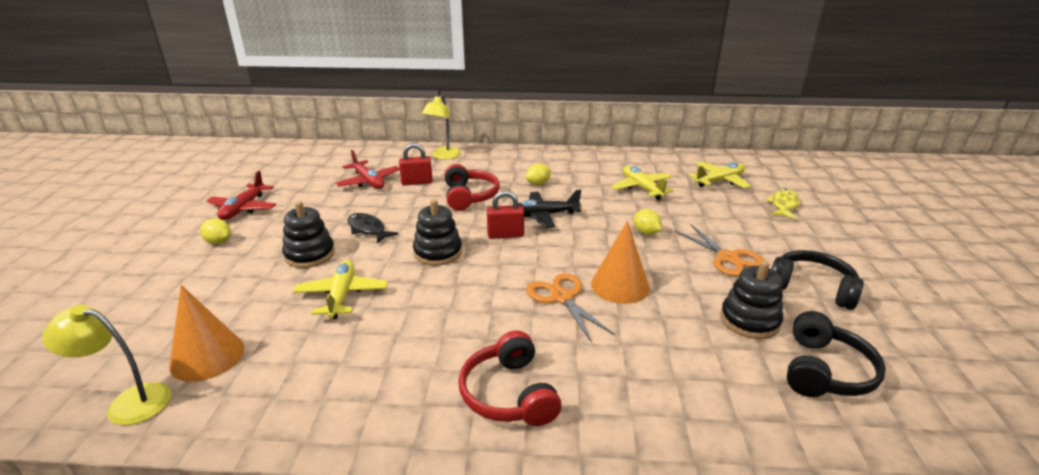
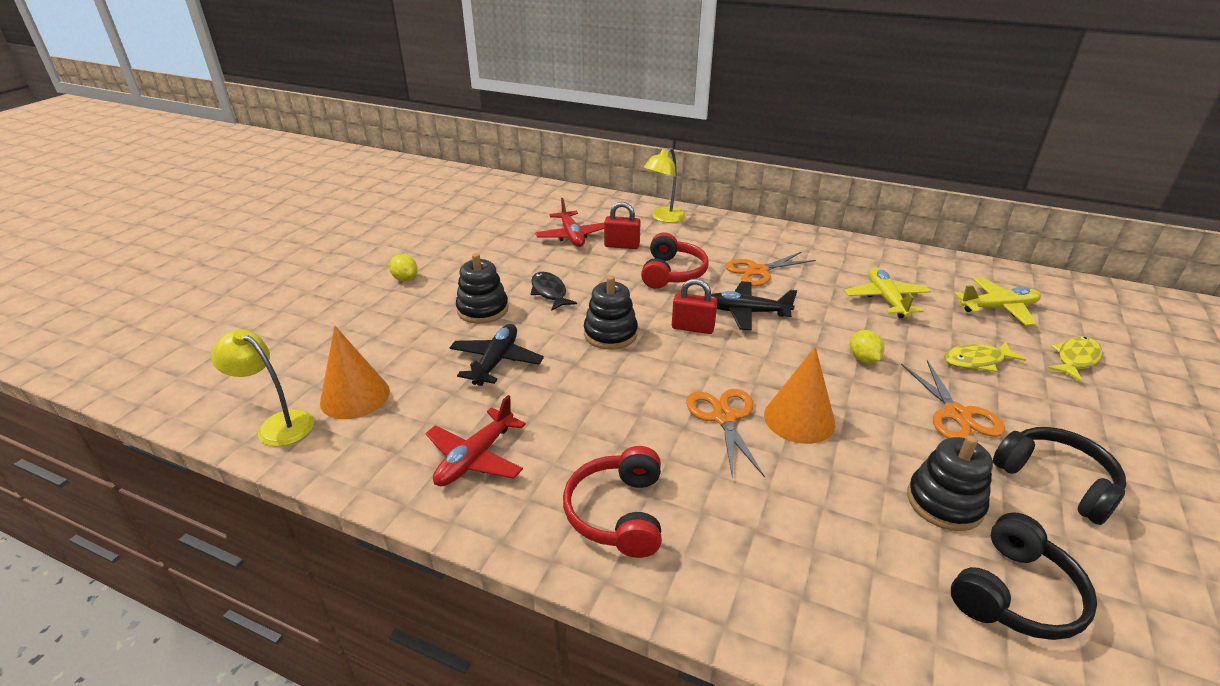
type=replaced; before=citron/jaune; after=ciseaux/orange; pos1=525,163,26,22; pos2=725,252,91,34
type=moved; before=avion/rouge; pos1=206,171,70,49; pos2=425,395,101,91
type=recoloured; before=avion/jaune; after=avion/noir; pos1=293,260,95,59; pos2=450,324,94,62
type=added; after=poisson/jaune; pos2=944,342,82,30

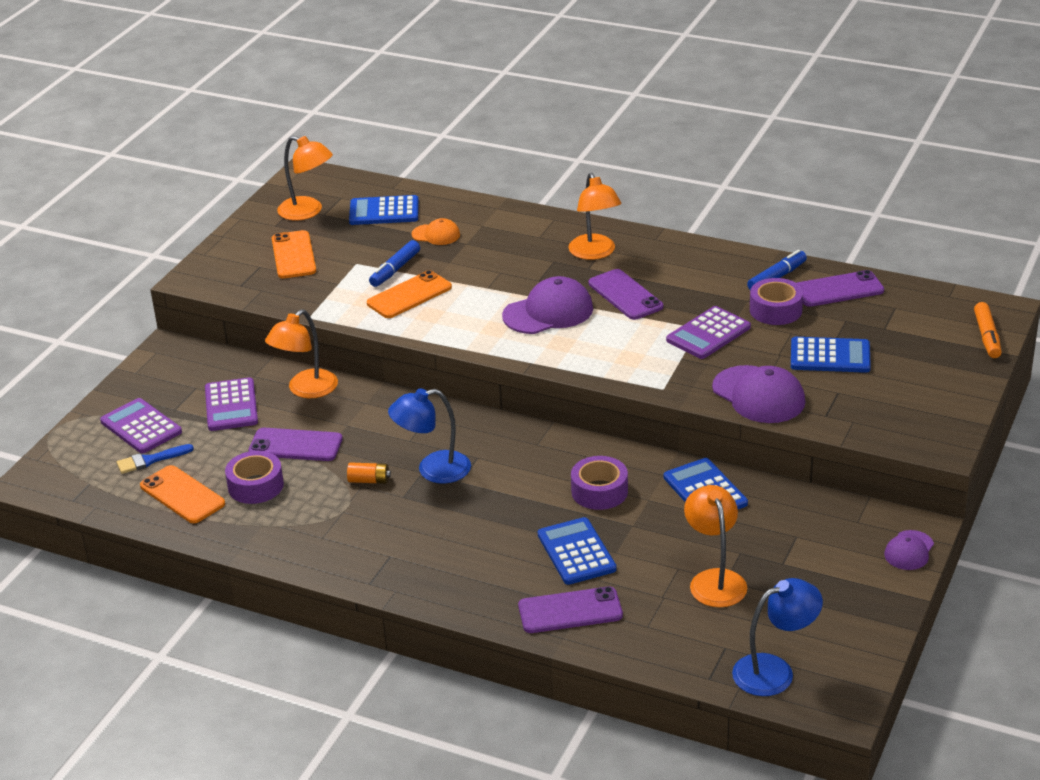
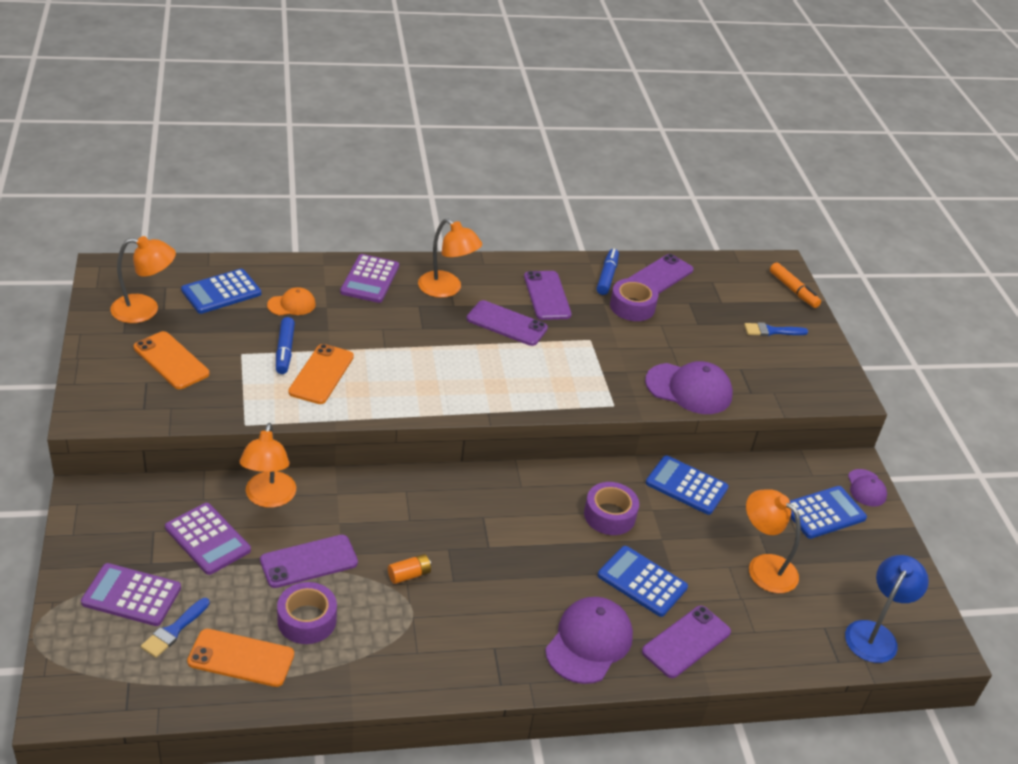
type=moved; before=casquette/violet; pos1=502,276,91,58; pos2=545,597,88,87
type=moved; before=calculatrice/violet; pos1=666,306,85,53; pos2=340,254,59,49
type=moved; before=calculatrice/bleu; pos1=791,337,80,36; pos2=790,486,77,53
type=removed; before=lampe/bleu; pos1=388,388,83,96
type=added; after=téléphone/violet; pos2=524,271,48,49
type=added; after=pinceau/bleu; pos2=744,322,64,14

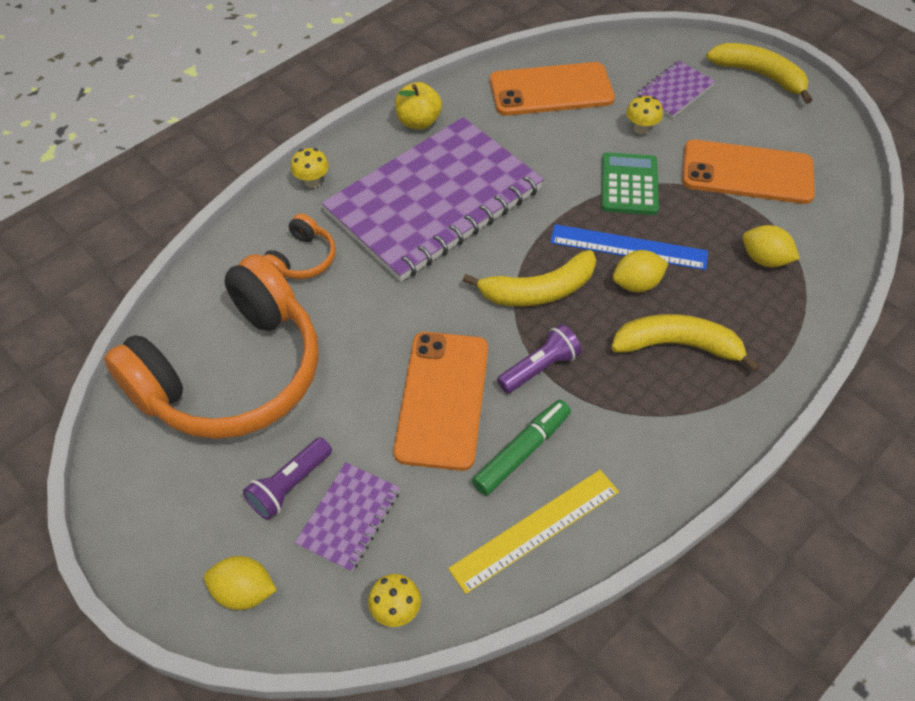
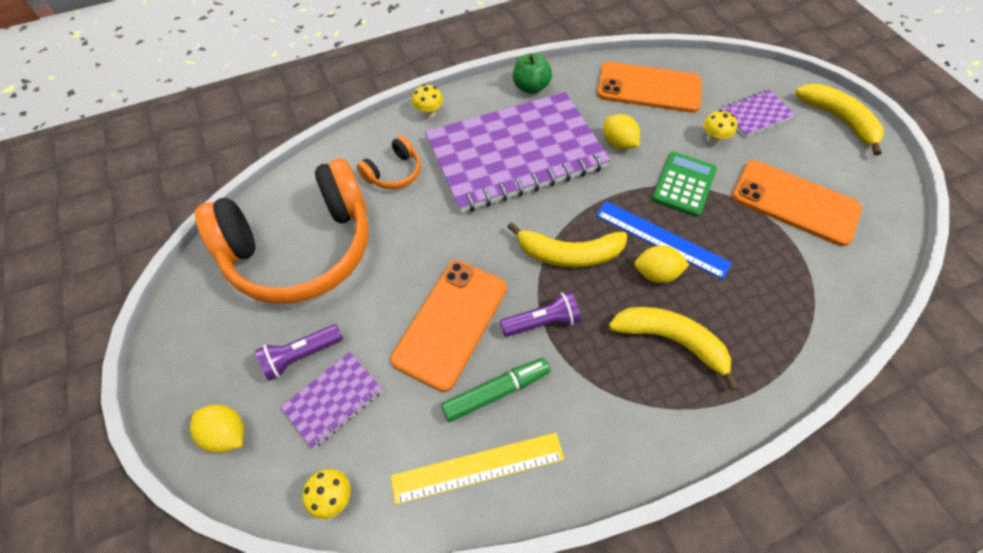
type=recoloured; before=pomme/jaune; after=pomme/vert; pos1=395,82,47,48; pos2=513,53,39,41
type=moved; before=citron/jaune; pos1=743,225,57,42; pos2=604,114,36,35

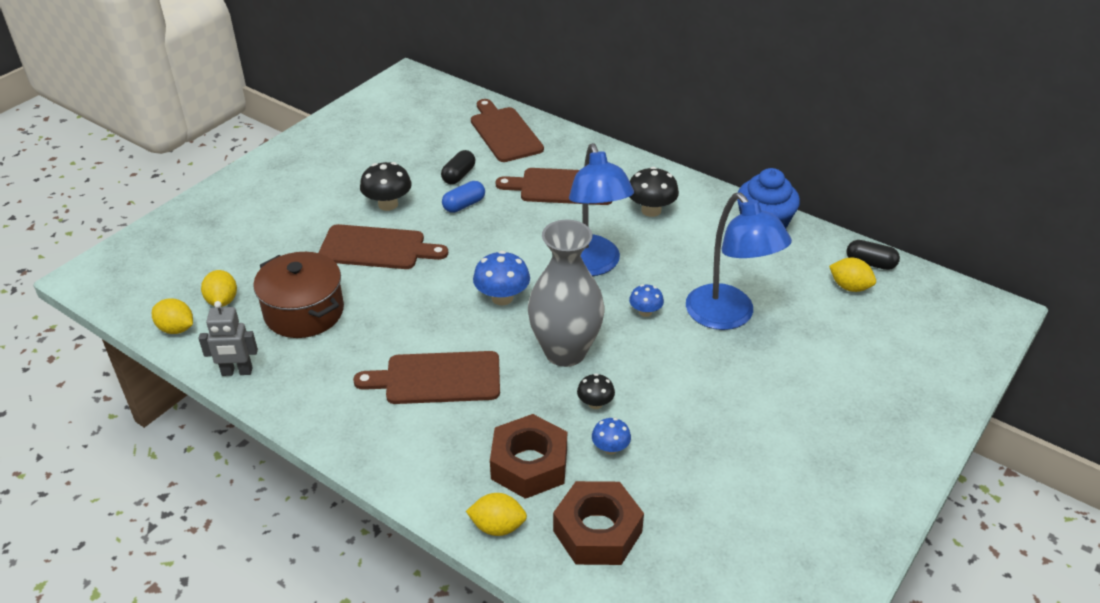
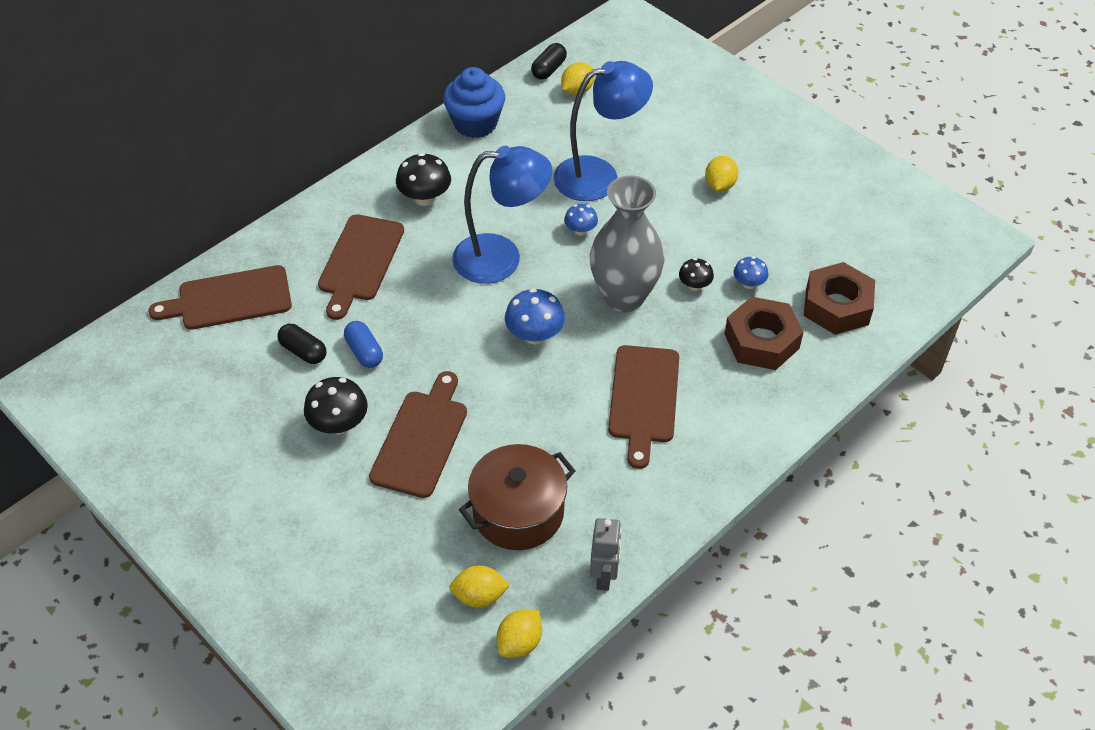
type=moved; before=citron/jaune; pos1=466,493,61,43; pos2=705,156,33,36

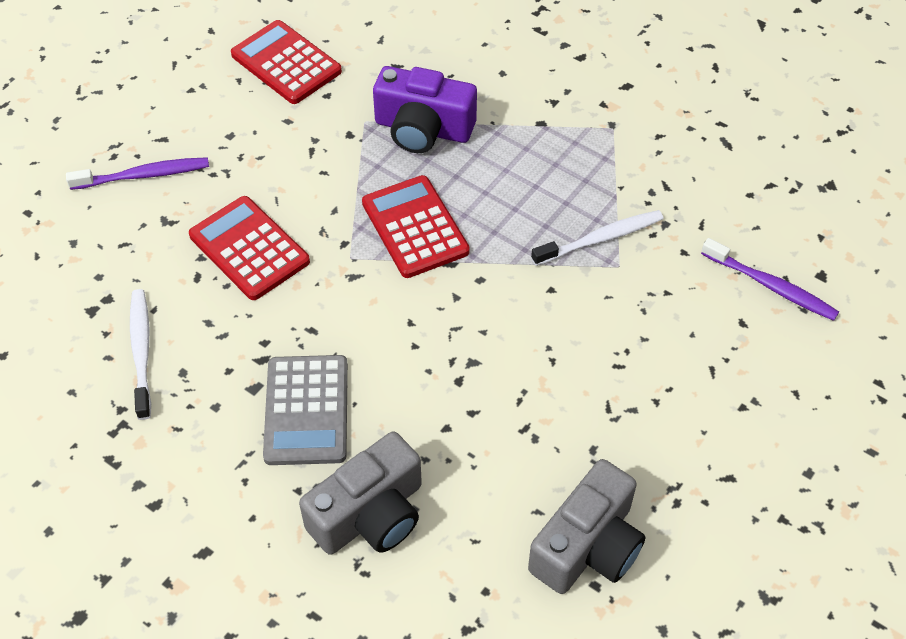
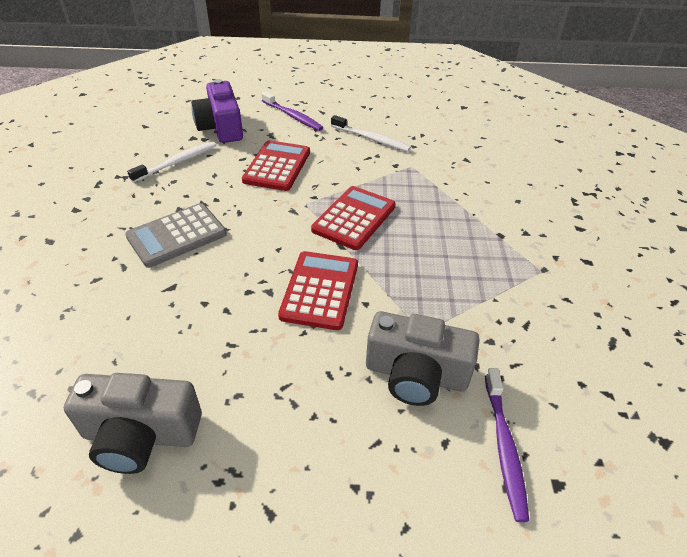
type=moved; before=calculatrice/rouge; pos1=231,20,111,84; pos2=278,251,80,79
type=moved; before=appareil photo/violet; pos1=373,66,104,87; pos2=191,79,52,64
type=moved; before=brosse à dents/blanc; pos1=531,210,133,56; pos2=331,115,80,37
type=moved; before=appareil photo/gris; pos1=299,432,123,123; pos2=366,311,114,95

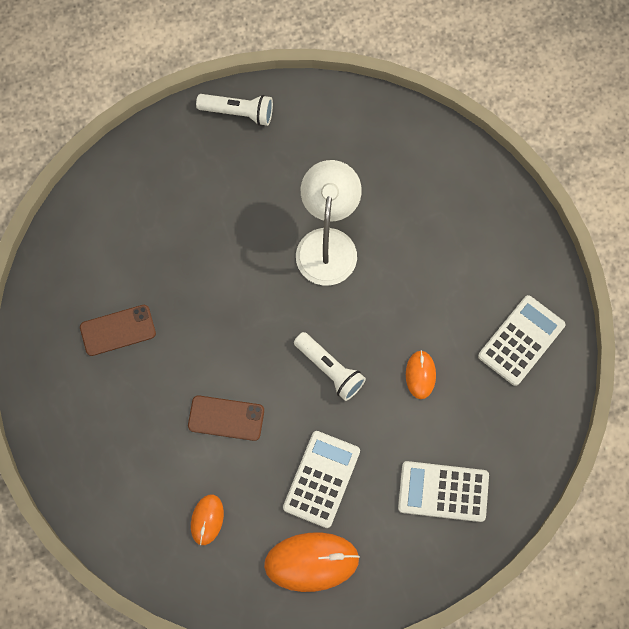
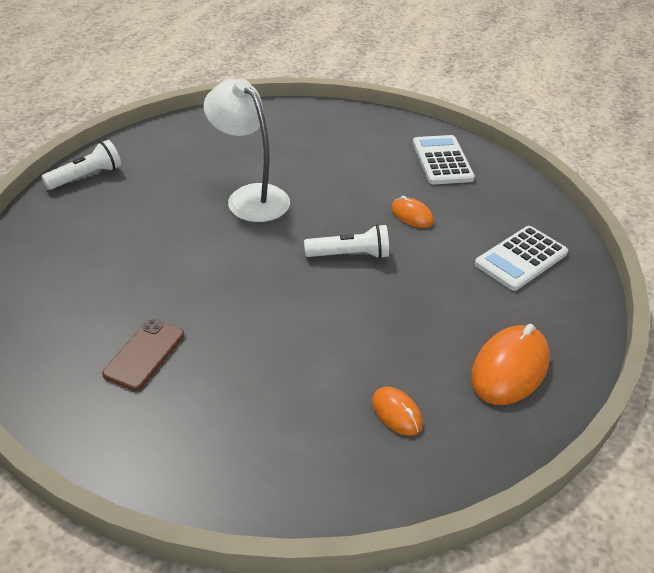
type=removed; before=téléphone/marron; pos1=188,395,76,46
type=removed; before=calculatrice/blanc; pos1=283,431,77,97

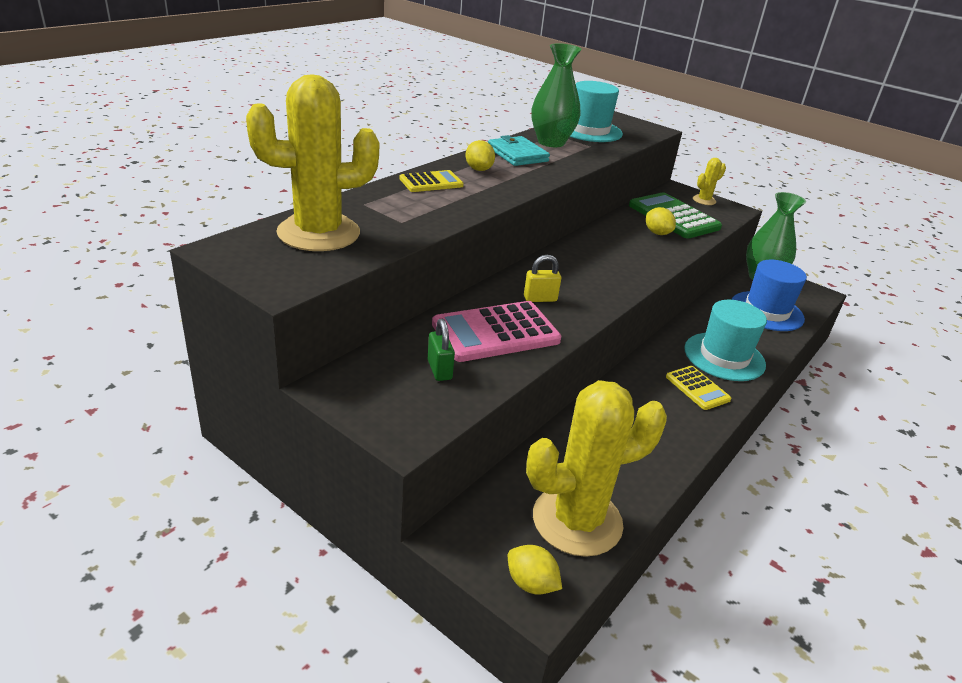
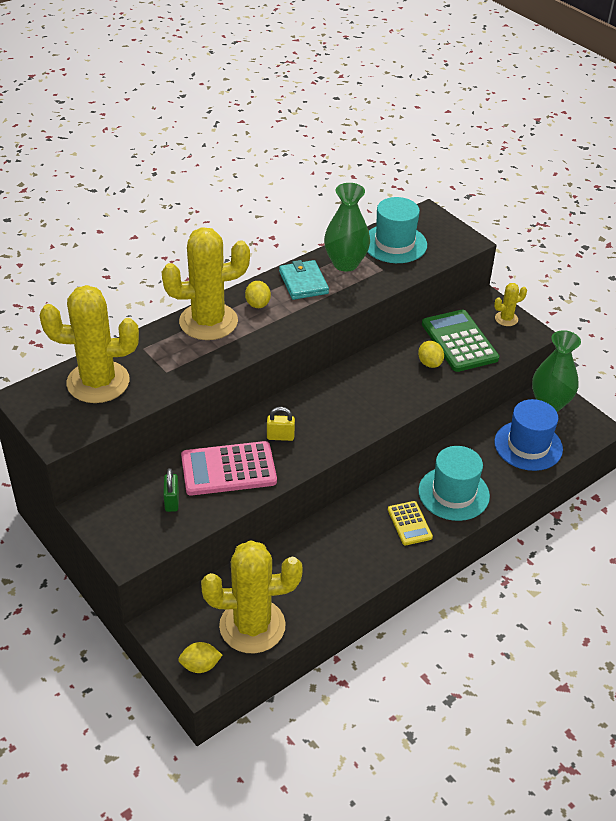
type=replaced; before=calculatrice/jaune; after=cactus/jaune; pos1=400,170,64,22; pos2=162,227,88,113
type=turned; before=citron/jaune; pos1=508,545,54,50; pos2=178,642,44,31; turn=-60

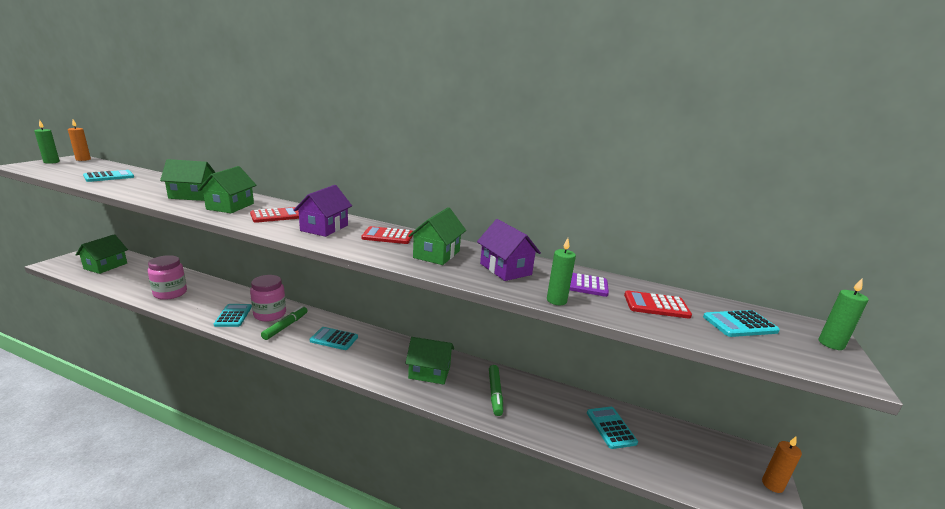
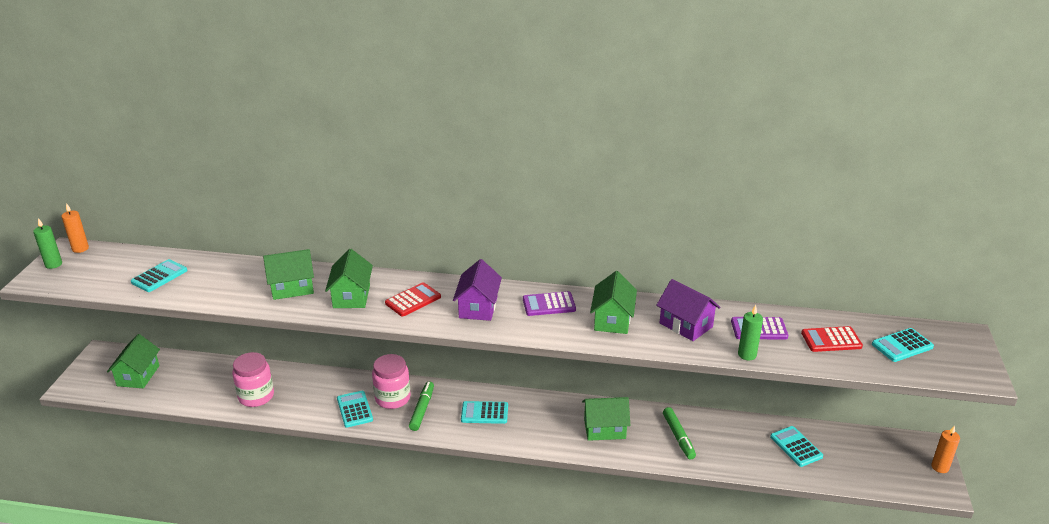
type=recoloured; before=calculatrice/rouge; after=calculatrice/violet; pos1=361,226,52,18; pos2=523,291,53,25
type=removed; before=bougie/vert; pos1=819,278,50,72

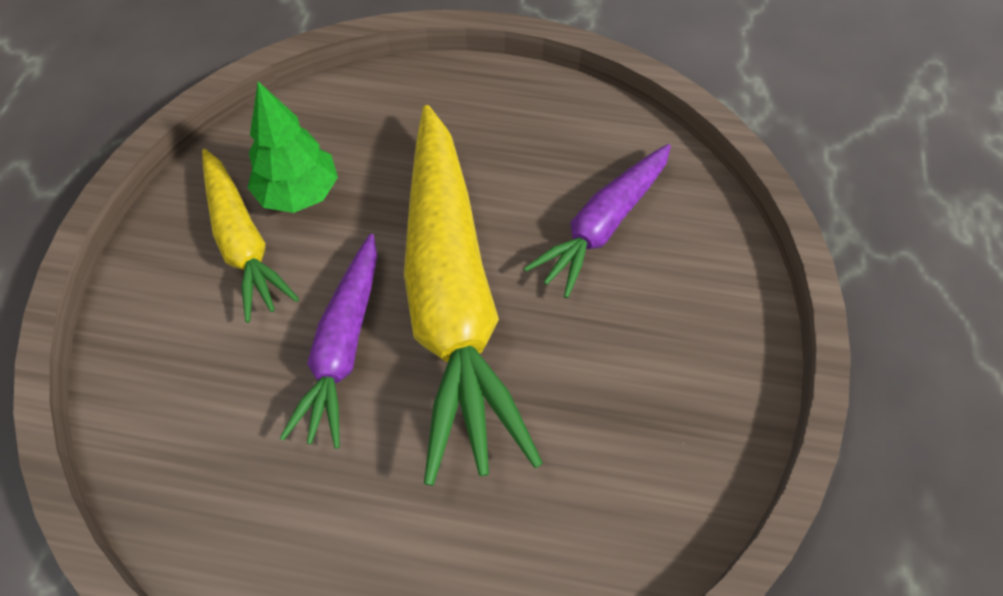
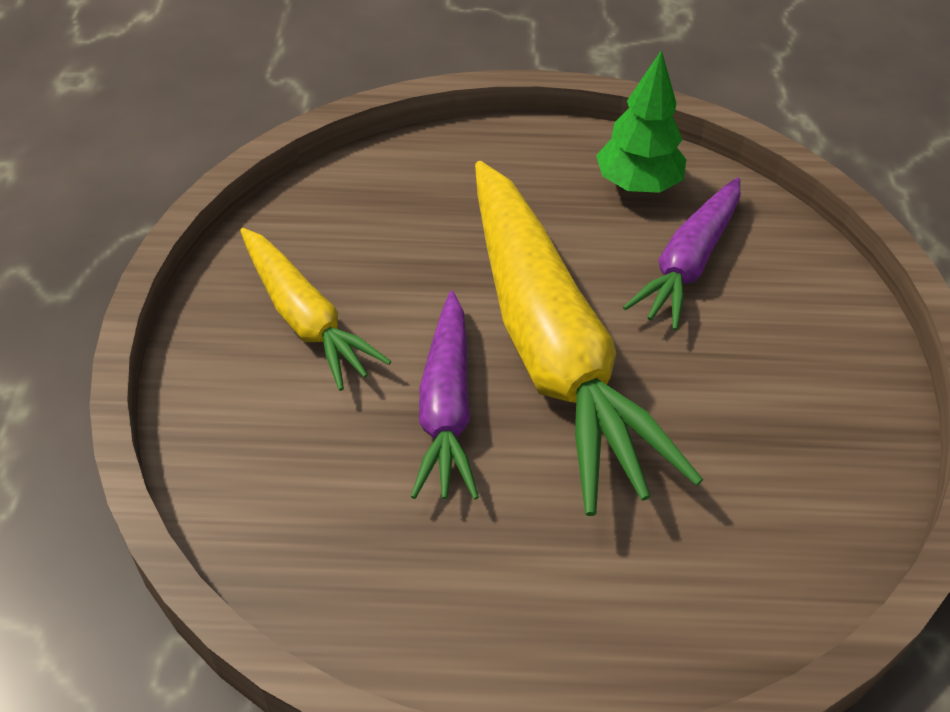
type=moved; before=arbre/vert; pos1=248,82,90,131; pos2=596,50,90,143

